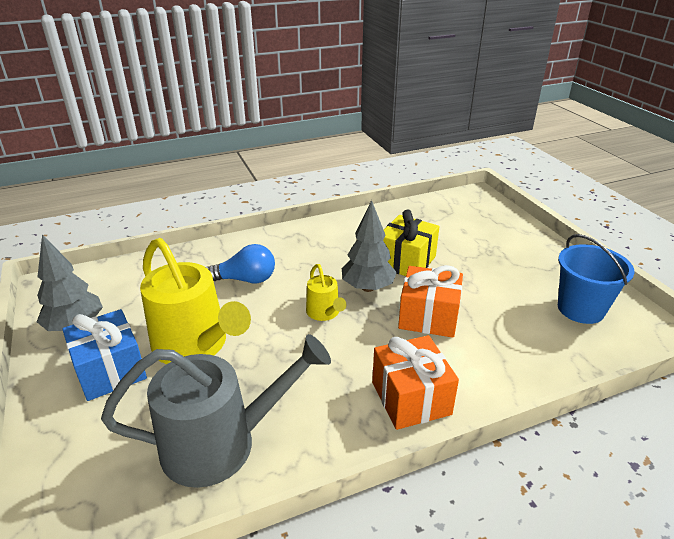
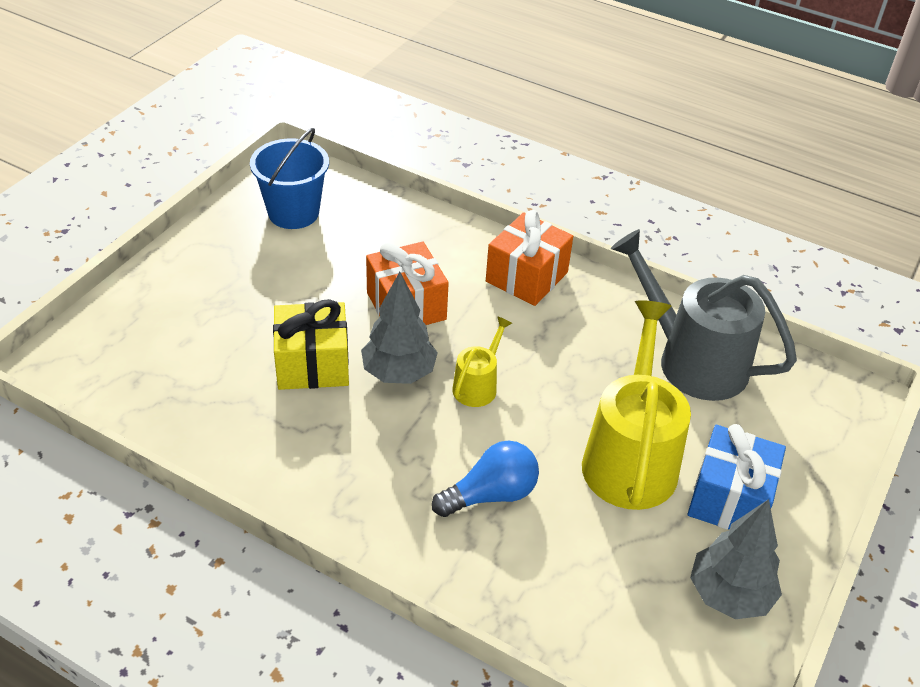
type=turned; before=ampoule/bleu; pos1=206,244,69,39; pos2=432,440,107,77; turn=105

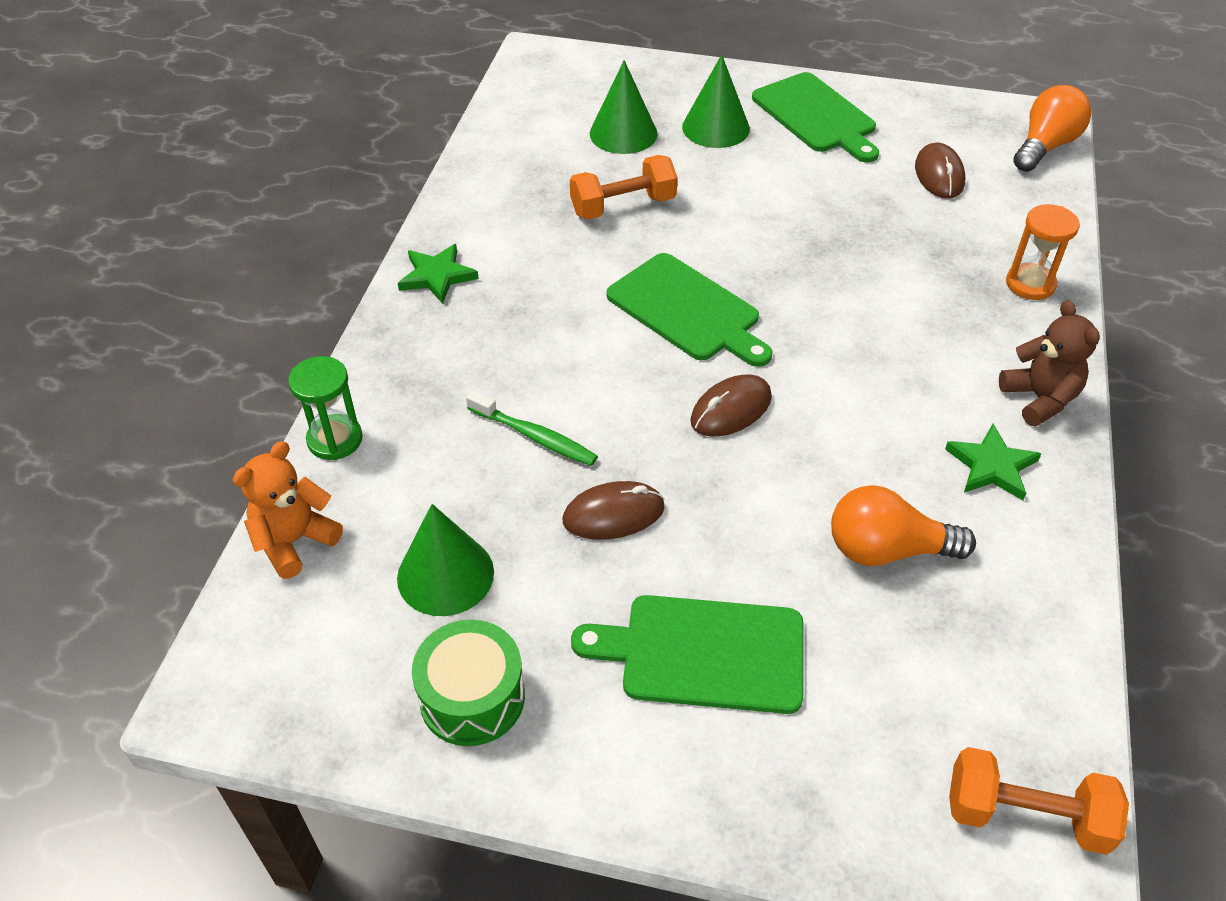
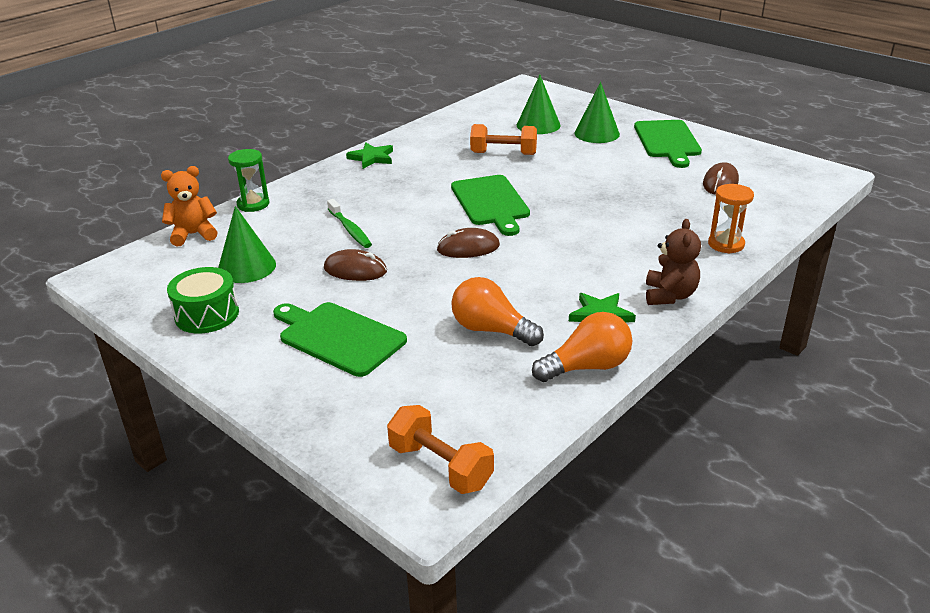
type=moved; before=ampoule/orange; pos1=1013,85,78,87; pos2=532,312,100,70

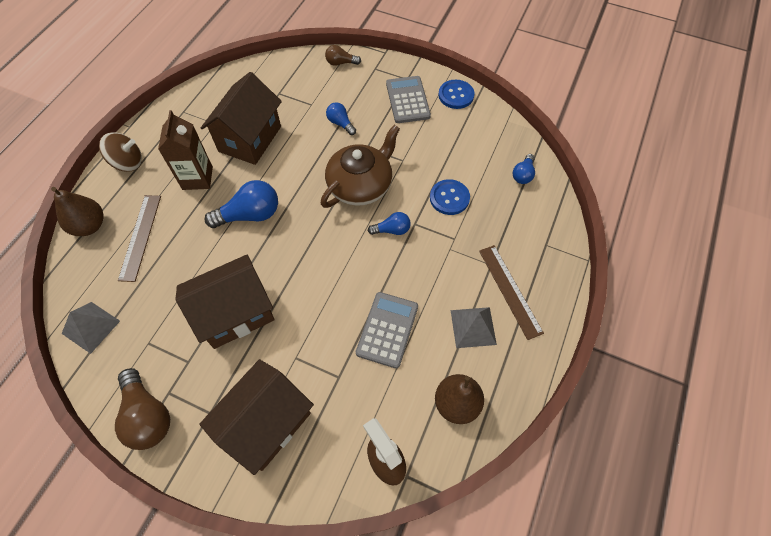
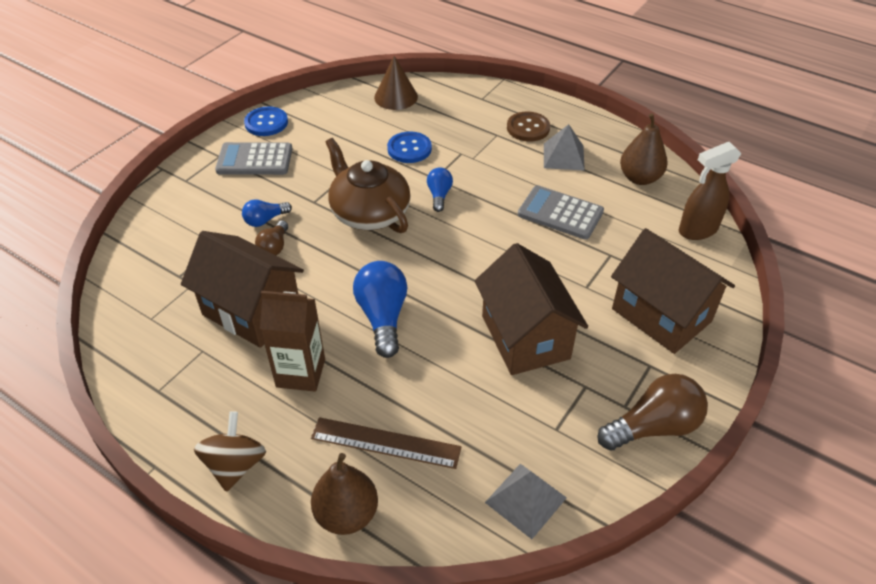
type=moved; before=ampoule/marron; pos1=325,45,36,21; pos2=255,221,33,34
type=replaced; before=ampoule/bleu; after=cône/marron; pos1=513,154,22,30; pos2=374,56,44,54
type=replaced; before=règle/marron; after=bouton/marron; pos1=479,245,65,95; pos2=507,111,43,31

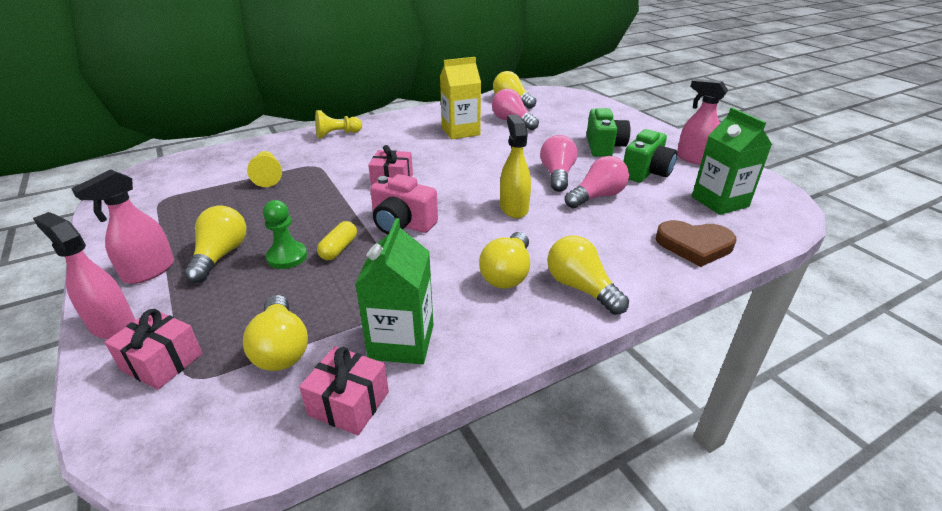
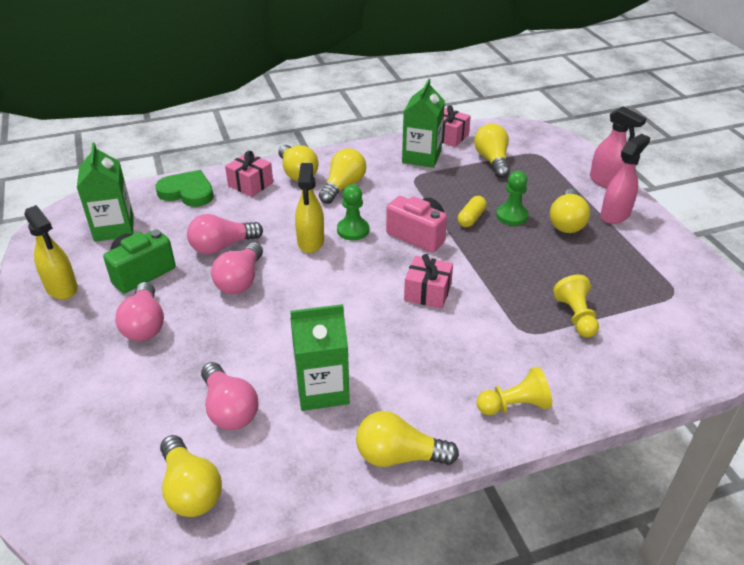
type=recoloured; before=brique de lait/jaune; after=brique de lait/vert; pos1=440,57,41,82; pos2=290,304,60,107
type=recoloured; before=vaporisateur/rose; after=vaporisateur/jaune; pos1=677,79,51,86; pos2=24,205,54,95
type=replaced; before=appareil photo/vert; after=ampoule/rose; pos1=586,108,44,49; pos2=115,282,49,59
type=recoloured; before=cœur/marron; after=cœur/vert; pos1=656,220,80,47; pos2=156,170,58,37
type=moved; before=cadeau/rose; pos1=104,309,98,81; pos2=225,151,48,46
type=added; after=pion/vert; pos2=337,185,32,55
type=added; after=ampoule/jaune; pos2=356,411,103,56

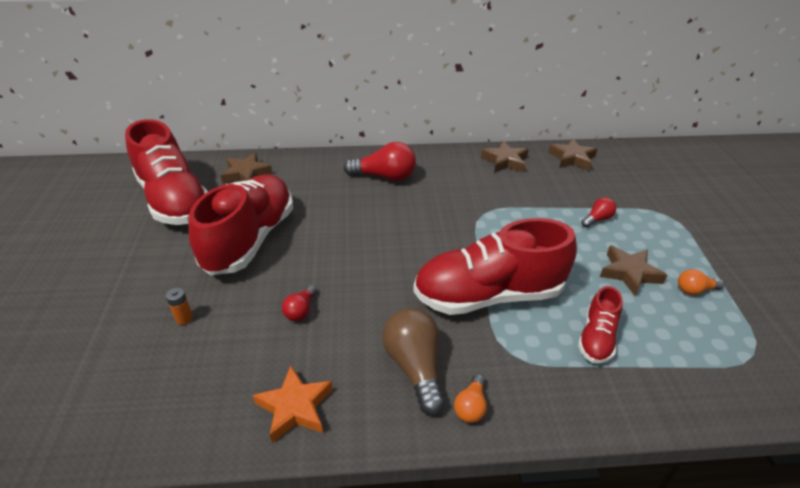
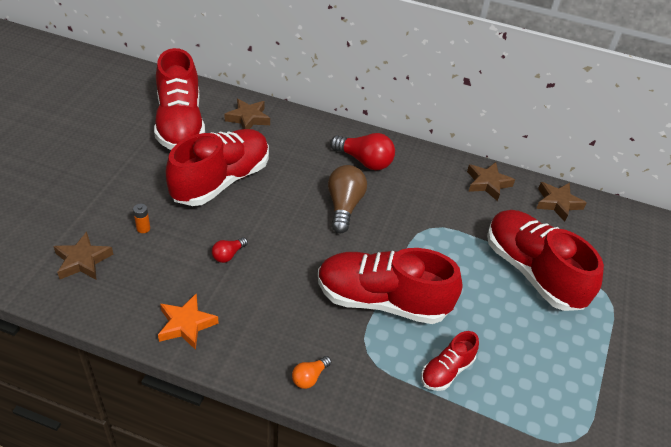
type=replaced; before=ampoule/rouge; after=chaussure/rouge; pos1=581,197,35,31; pos2=487,210,117,101
type=moved; before=étoile/marron; pos1=600,246,68,50; pos2=53,232,60,48
type=removed; before=ampoule/orange; pos1=678,269,46,26
type=moved; before=ampoule/marron; pos1=382,308,63,107; pos2=328,165,39,68

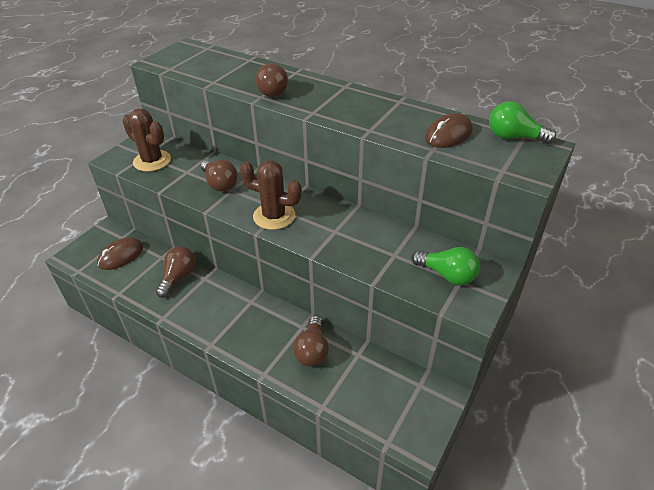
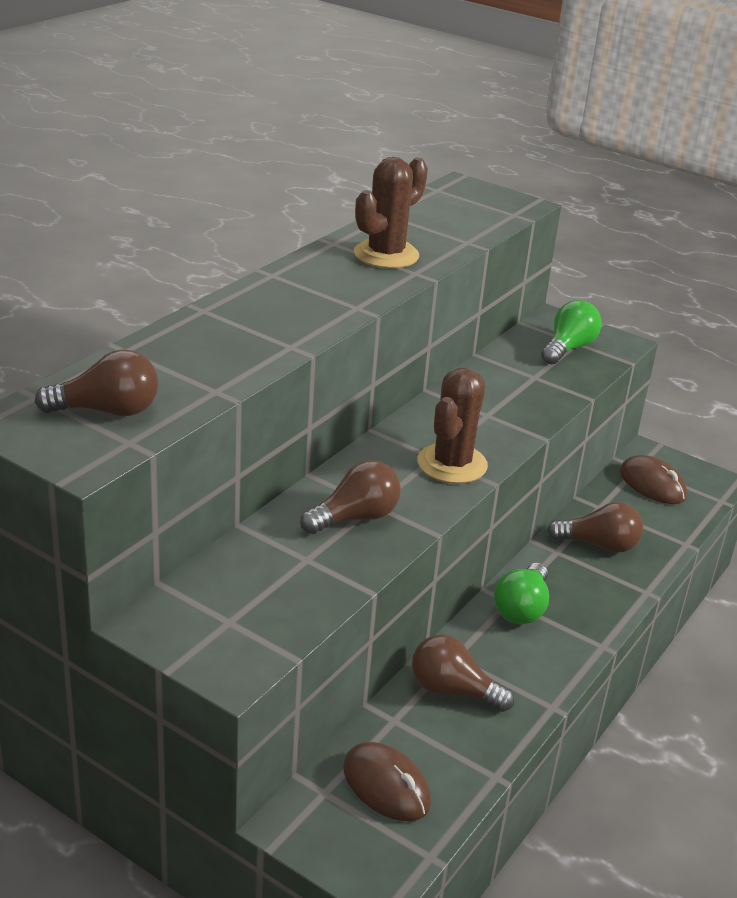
type=moved; before=ampoule/marron; pos1=256,63,32,34; pos2=35,349,123,67
type=moved; before=ampoule/vert; pos1=489,101,67,43; pos2=494,563,55,61
type=moved; before=cactus/marron; pos1=122,108,49,64; pos2=354,157,74,111
type=moved; before=souris/marron; pos1=425,113,48,35; pos2=620,455,67,49

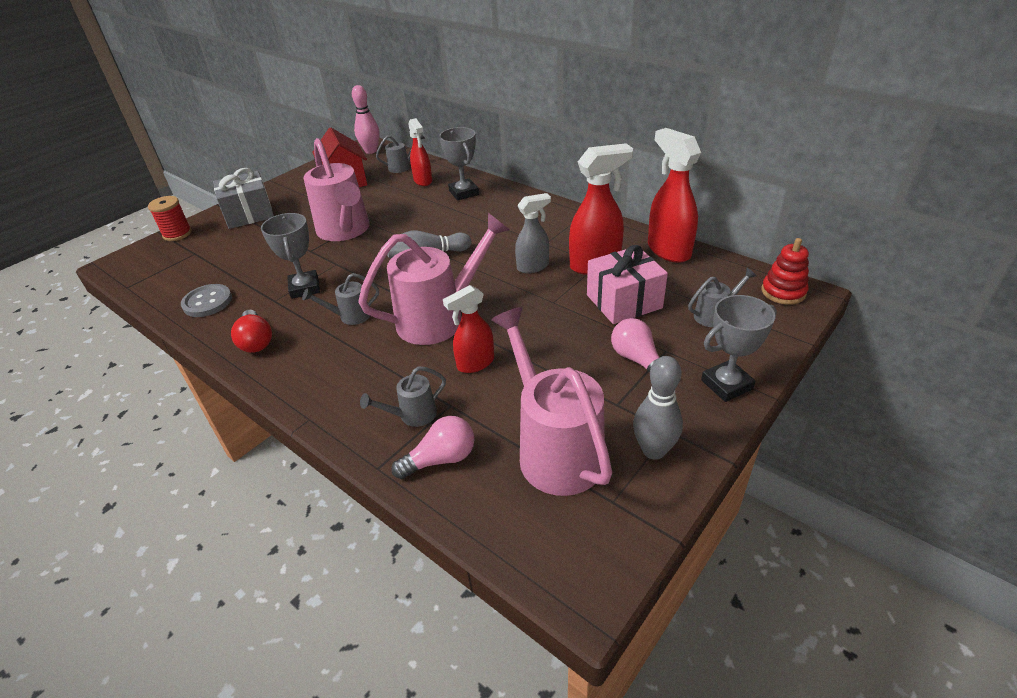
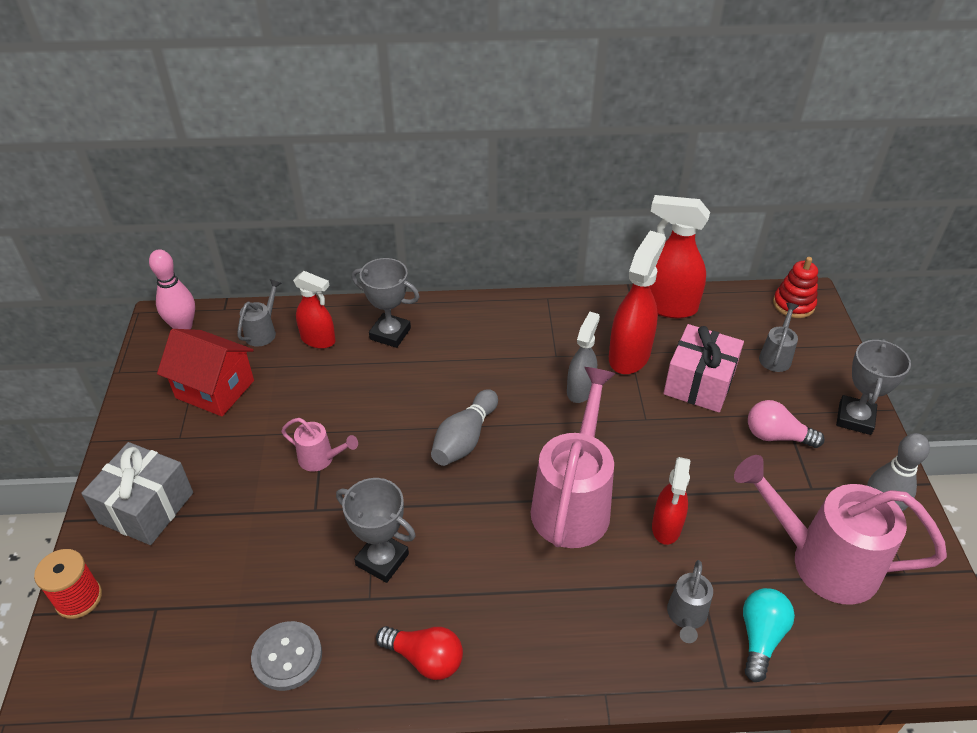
type=resized; before=arrosoir/rose; pos1=303,138,67,103; pos2=281,418,77,54; scale=0.46
type=removed; before=arrosoir/gris; pos1=302,273,77,52
type=recoloured; before=ampoule/rose; after=ampoule/turquoise; pos1=391,416,83,63; pos2=743,588,52,94

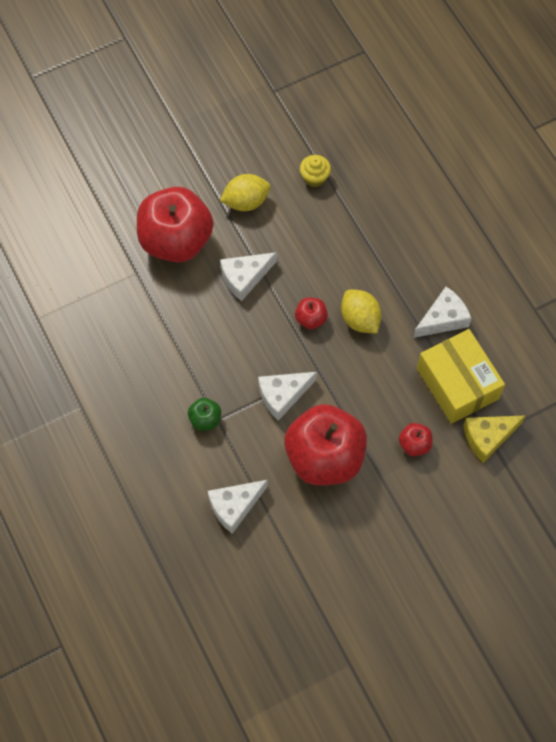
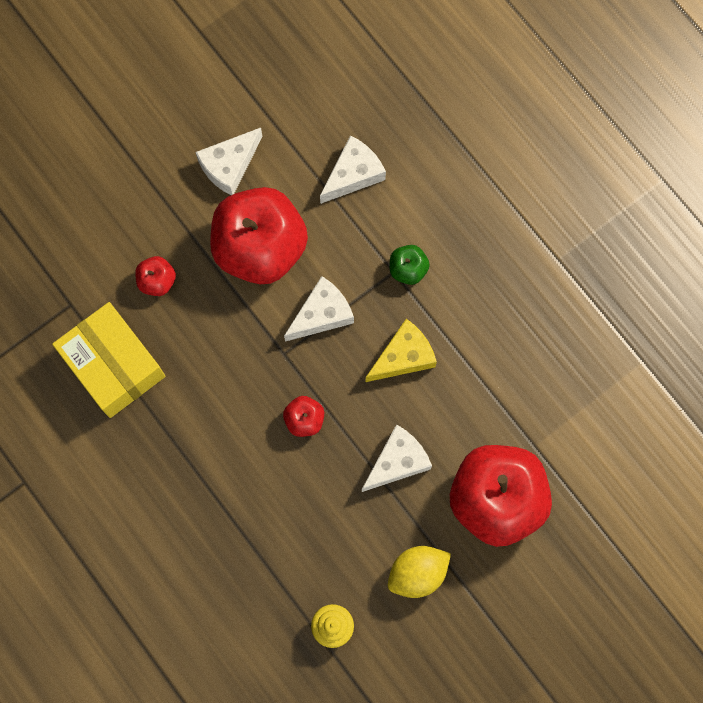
type=moved; before=fromage/blanc; pos1=413,287,59,51; pos2=195,128,68,67
type=removed; before=citron/jaune; pos1=341,289,41,45
type=moved; before=fromage/jaune; pos1=463,415,63,48; pos2=366,319,71,63

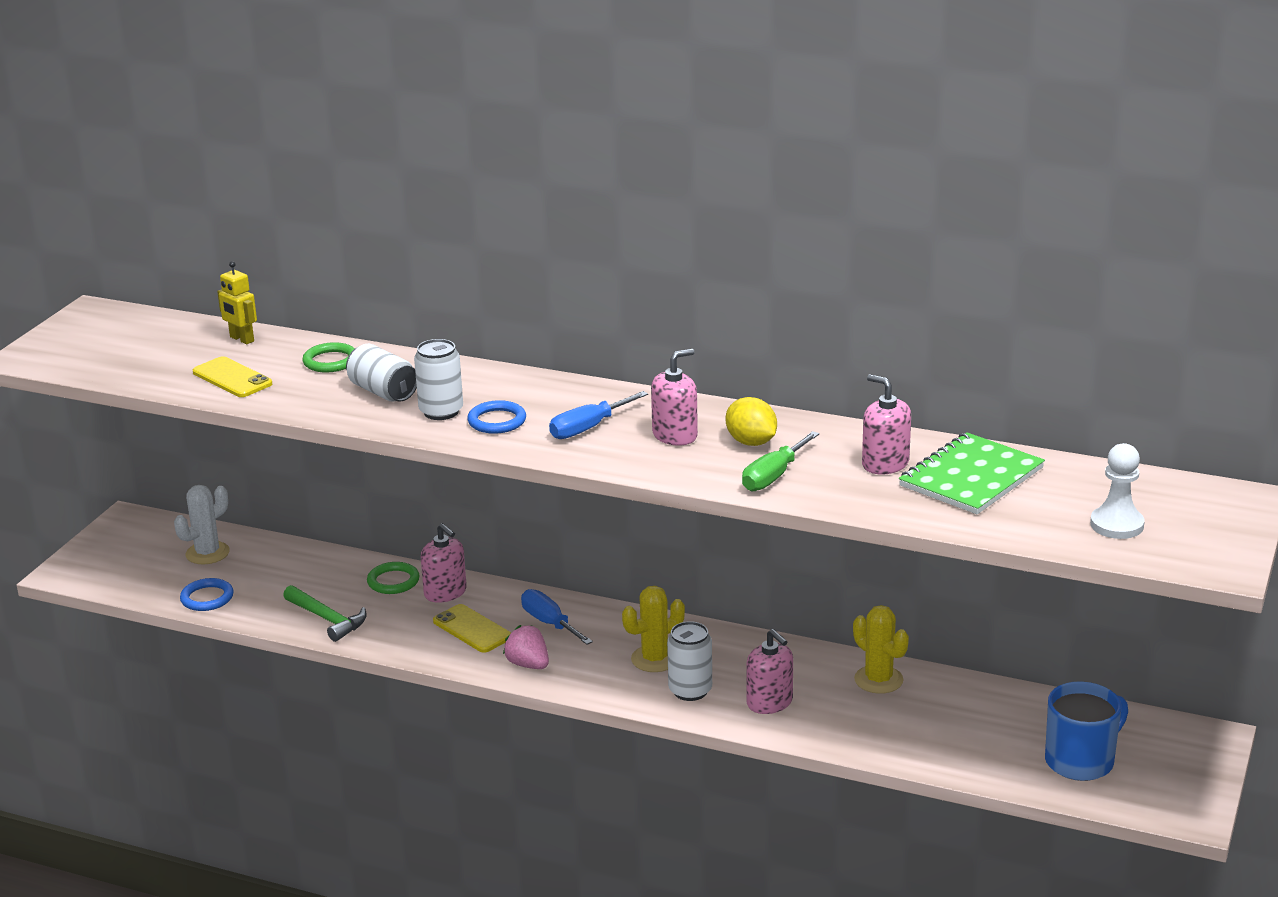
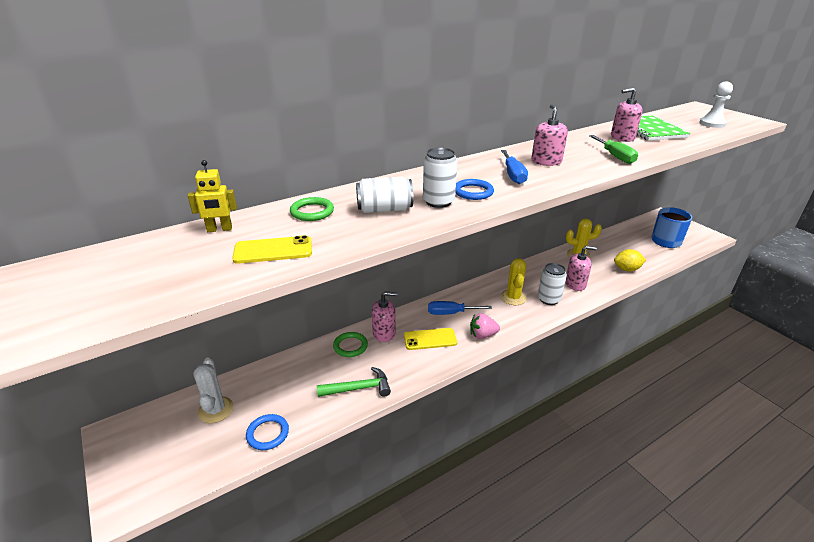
type=moved; before=citron/jaune; pos1=726,397,51,49; pos2=614,249,32,22

